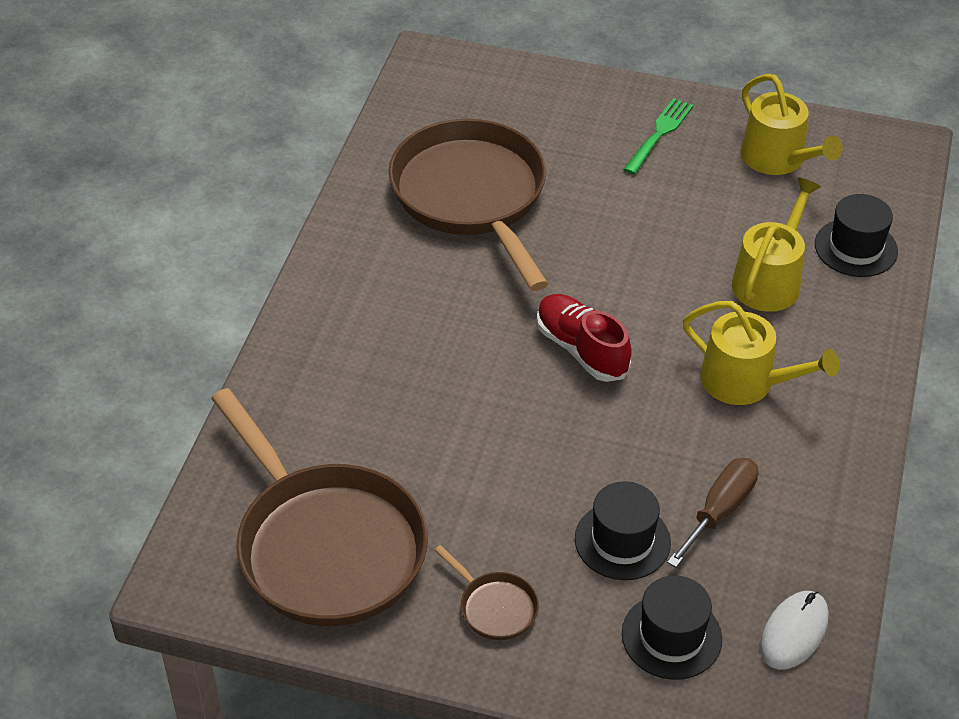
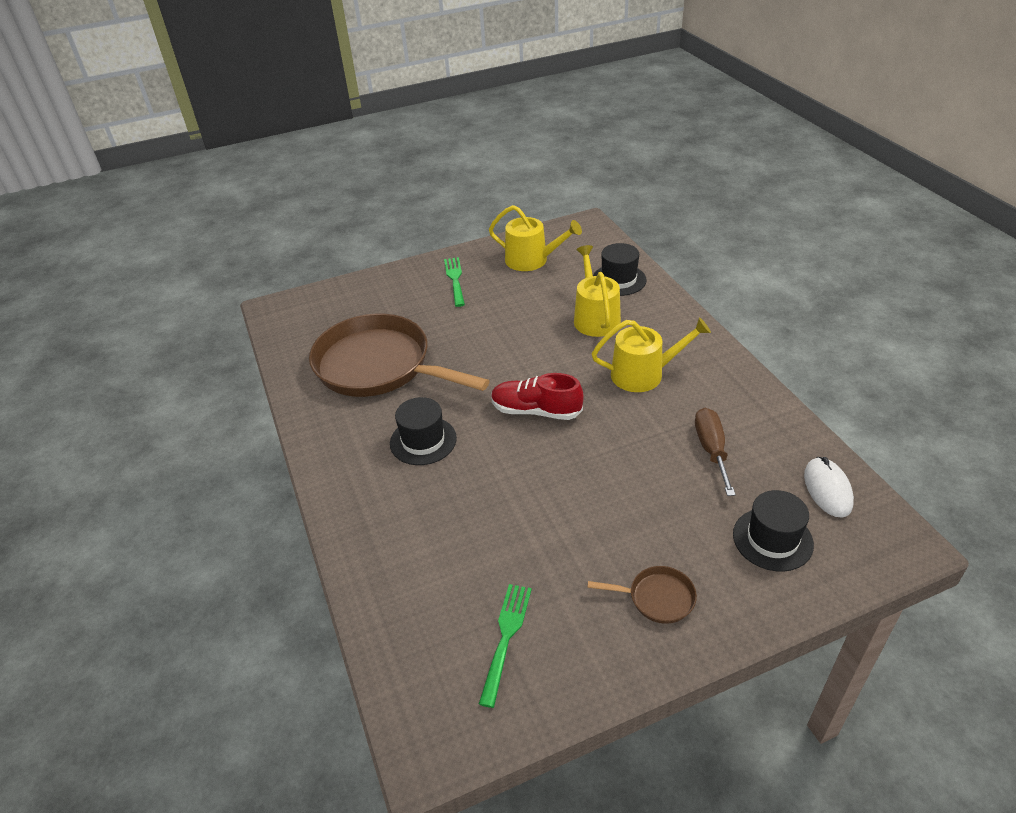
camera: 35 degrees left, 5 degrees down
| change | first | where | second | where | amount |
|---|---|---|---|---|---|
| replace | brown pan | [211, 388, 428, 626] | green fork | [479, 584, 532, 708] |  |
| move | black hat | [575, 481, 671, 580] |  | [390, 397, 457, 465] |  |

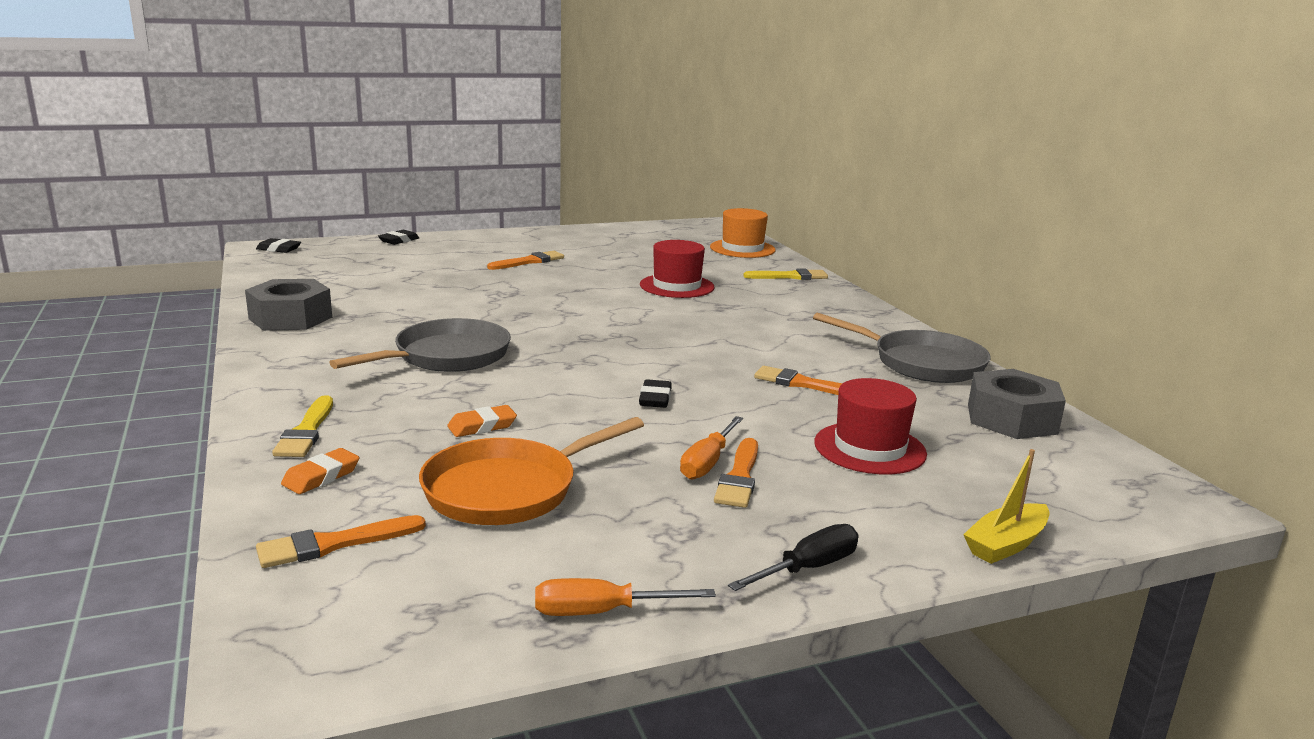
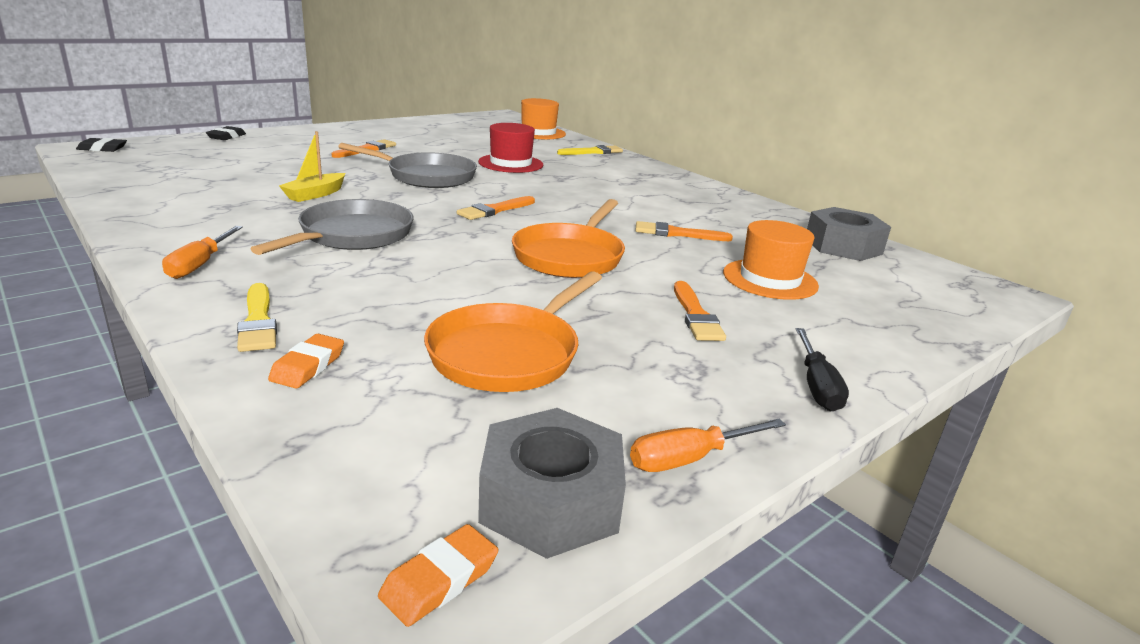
camera: 20 degrees left, 5 degrees up
| change | first | where | second | where | amount |
|---|---|---|---|---|---|
| move | grey nut | [245, 279, 332, 331] |  | [478, 408, 626, 559] |  |
| move | grey pan | [813, 313, 991, 383] |  | [338, 143, 477, 188] |  |
| recolor | red hat | [814, 378, 927, 474] | orange hat | [723, 220, 819, 300] |  |
| replace | black eraser | [639, 379, 672, 408] | orange pan | [512, 199, 625, 278] |  |
| move | orange eraser | [447, 405, 517, 437] |  | [378, 524, 498, 627] |  |
| move | orange screwdriver | [680, 416, 743, 480] |  | [162, 226, 243, 279] |  |
| move | yellow boat | [963, 449, 1049, 564] |  | [279, 131, 345, 202] |  |
| move | orange brush | [256, 515, 426, 568] |  | [457, 196, 535, 220] |  |
| rotate | black screwdriver | [728, 524, 858, 591] |  | [796, 328, 849, 411] | 150 degrees clockwise |

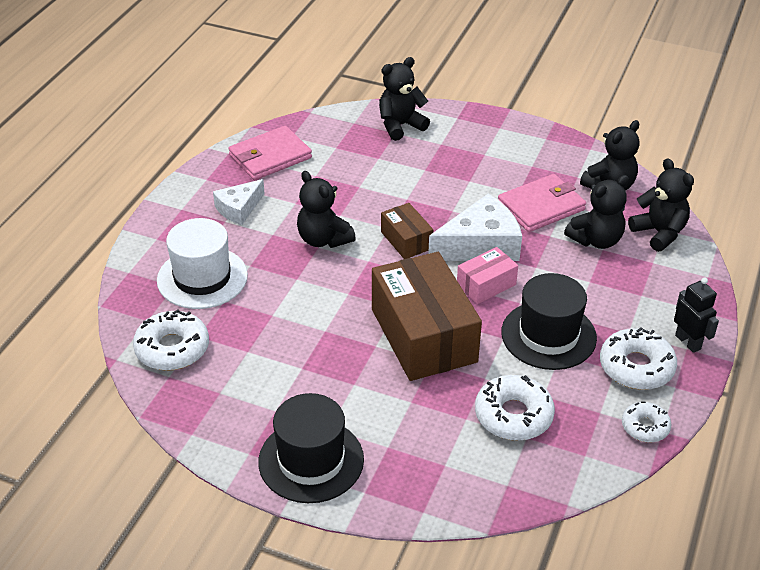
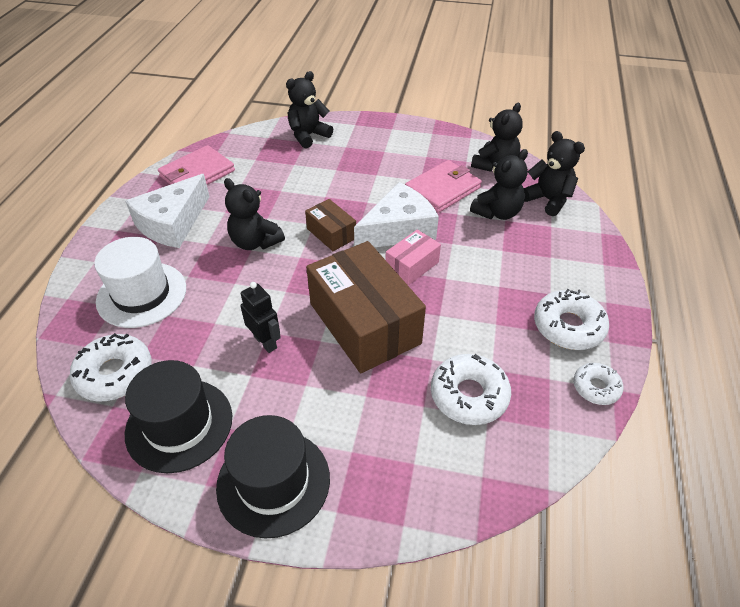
camera: 10 degrees left, 5 degrees up
| change | first | where | second | where | amount |
|---|---|---|---|---|---|
| resize | white cheese | [213, 179, 265, 225] |  | [125, 174, 210, 248] | x1.66 |
| move | black hat | [501, 273, 597, 370] |  | [125, 360, 232, 473] |  |
| move | black robot | [674, 277, 719, 353] |  | [240, 282, 281, 353] |  |

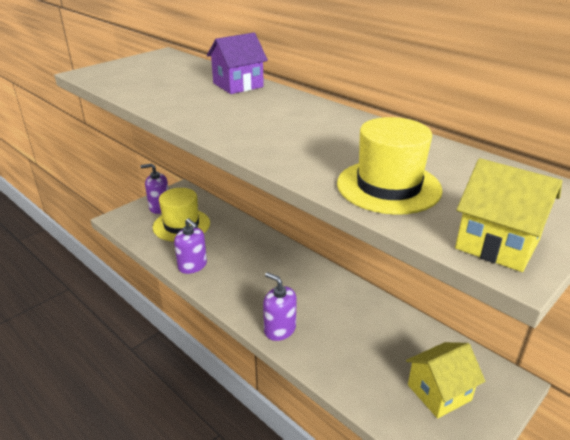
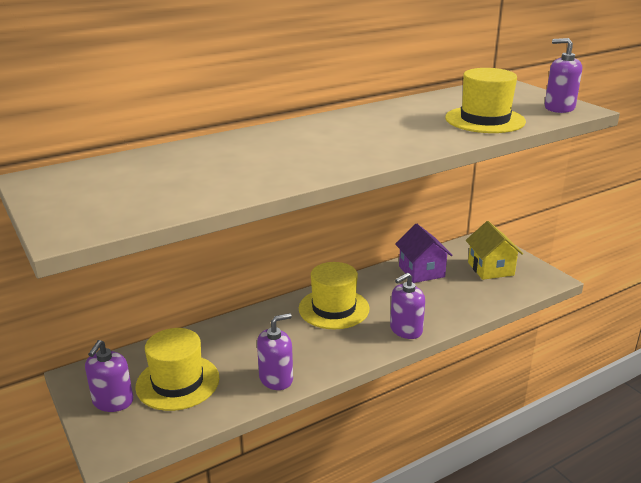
camera: 75 degrees left, 5 degrees down
| change | first | where | second | where | amount |
|---|---|---|---|---|---|
| move | purple house | [207, 33, 268, 94] |  | [395, 224, 452, 283] |  |
| replace | yellow house | [455, 158, 562, 272] | purple soap dispenser | [545, 38, 582, 113] |  |
| insert |  |  | yellow hat | [299, 262, 369, 329] |  |

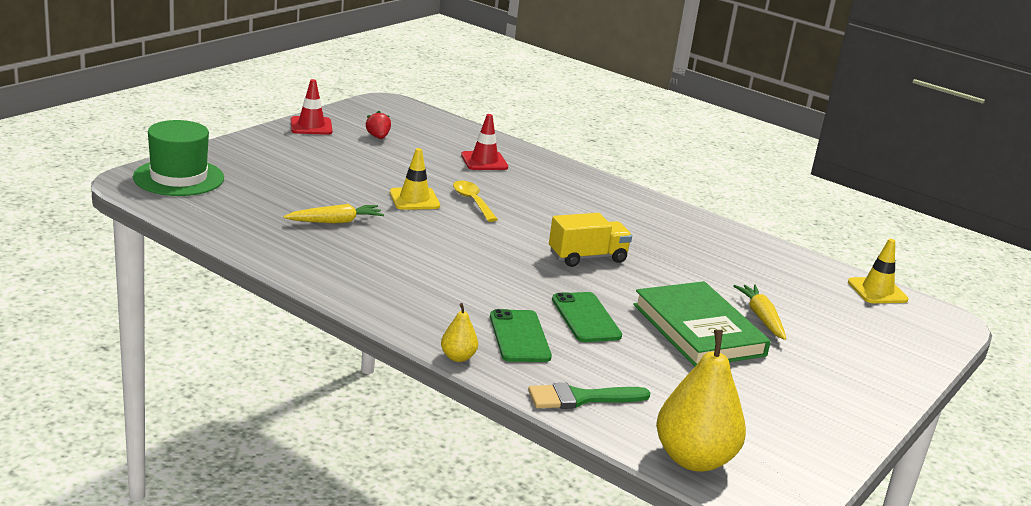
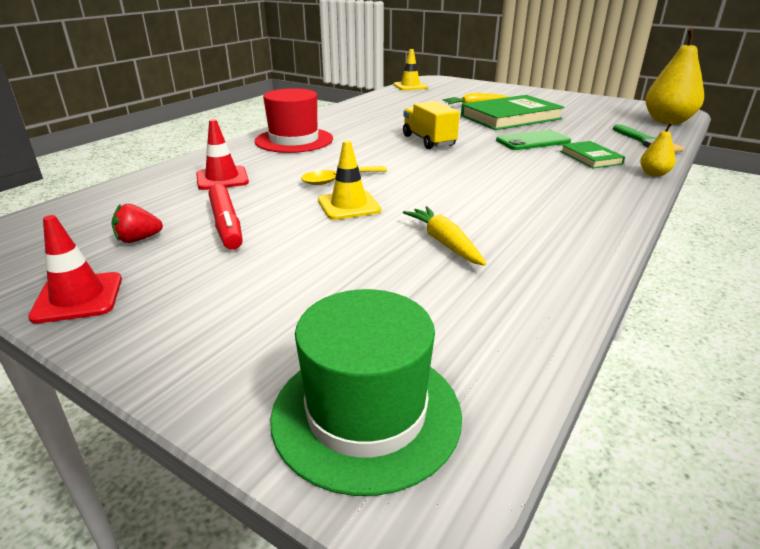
camera: 90 degrees left, 5 degrees up
| change | first | where | second | where | amount |
|---|---|---|---|---|---|
| replace | green phone | [490, 309, 552, 362] | green book | [560, 141, 625, 169] |  |
| insert |  |  | red hat | [255, 88, 333, 153] |  |
| insert |  |  | red marker | [209, 184, 243, 250] |  |

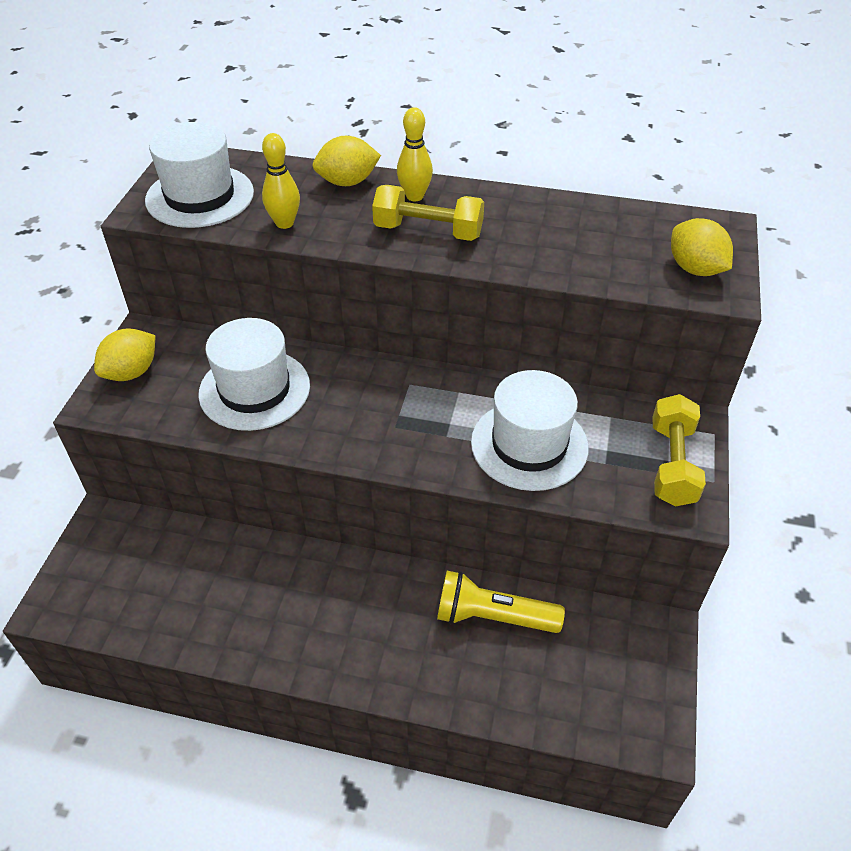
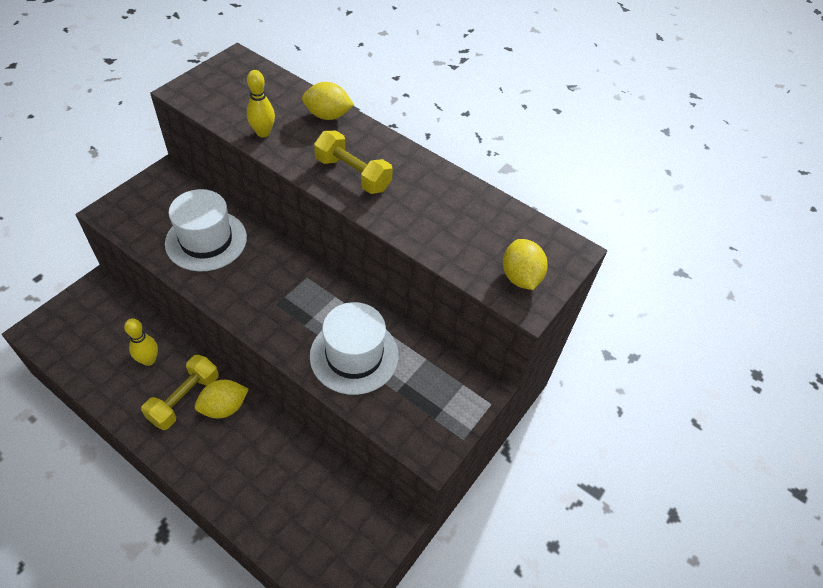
camera: 20 degrees right, 5 degrees up
| change | first | where | second | where | amount |
|---|---|---|---|---|---|
| move | yellow bowling pin | [397, 107, 433, 201] |  | [124, 318, 158, 366] |  |
| delete | white hat | [145, 122, 254, 228] |  |  |  |
| move | yellow lemon | [94, 328, 155, 381] |  | [195, 380, 249, 418] |  |
| move | yellow dumbbell | [652, 394, 706, 507] |  | [141, 355, 219, 430] |  |
| delete | yellow flashlight | [437, 571, 565, 633] |  |  |  |

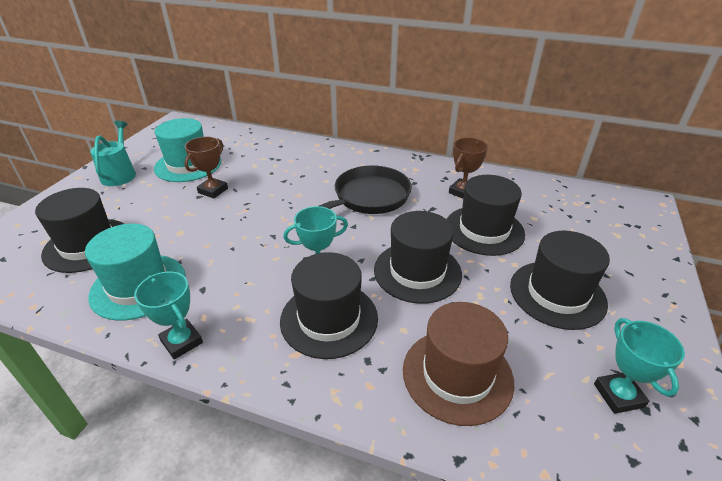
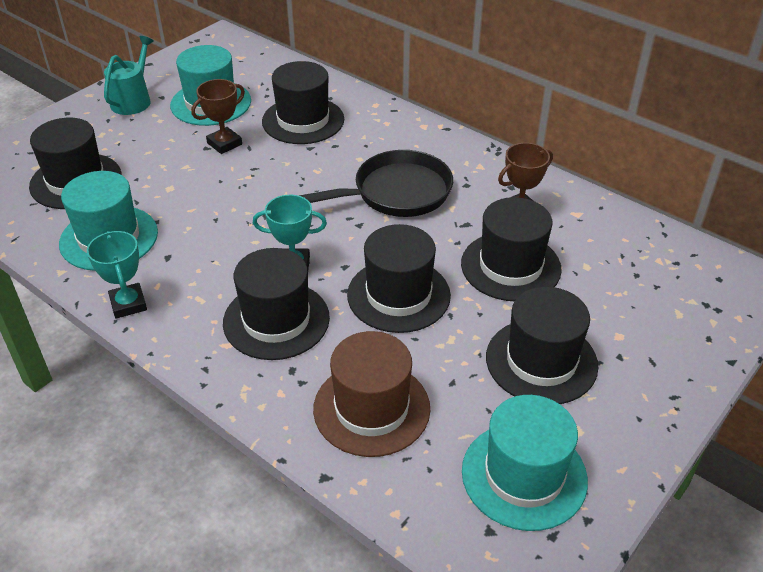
camera: 20 degrees right, 5 degrees up
| change | first | where | second | where | amount |
|---|---|---|---|---|---|
| replace | turquoise trophy | [594, 318, 685, 414] | turquoise hat | [462, 395, 588, 531] |  |
| insert |  |  | black hat | [262, 61, 344, 144] |  |

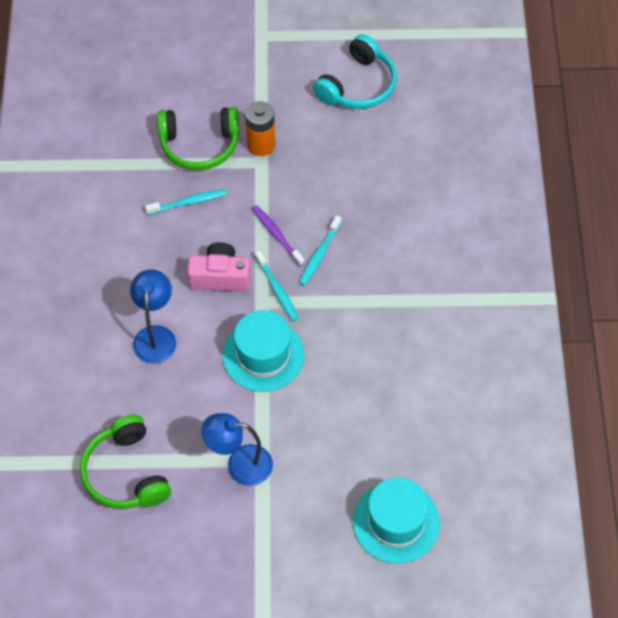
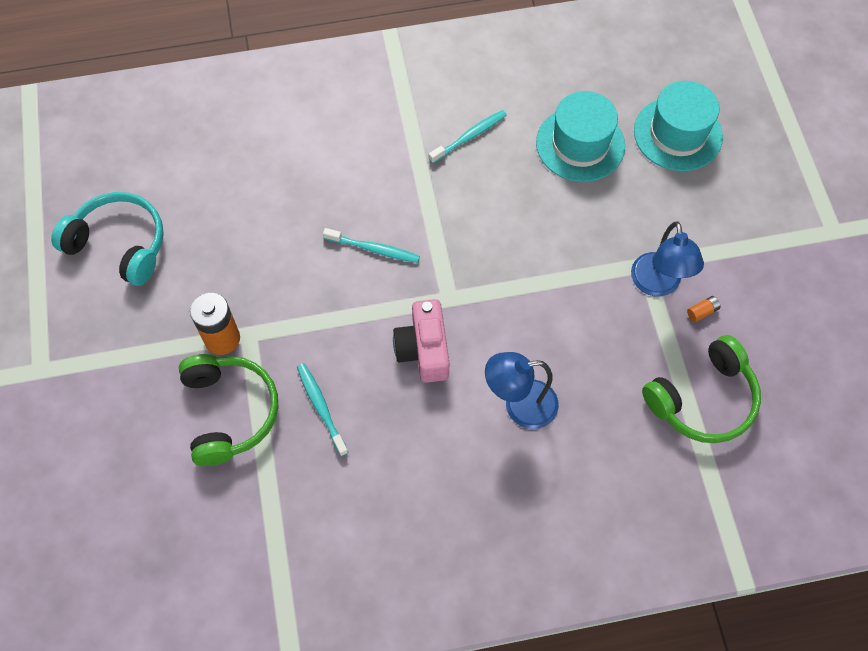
camera: 100 degrees left, 5 degrees up
| change | first | where | second | where | amount |
|---|---|---|---|---|---|
| delete | purple toothbrush | [252, 205, 305, 267] |  |  |  |
| move | turquoise toothbrush | [255, 250, 299, 322] |  | [429, 110, 507, 164] |  |
| move | turquoise hat | [222, 310, 304, 392] |  | [536, 91, 625, 182] |  |
| insert |  |  | orange battery | [687, 296, 721, 322] |  |

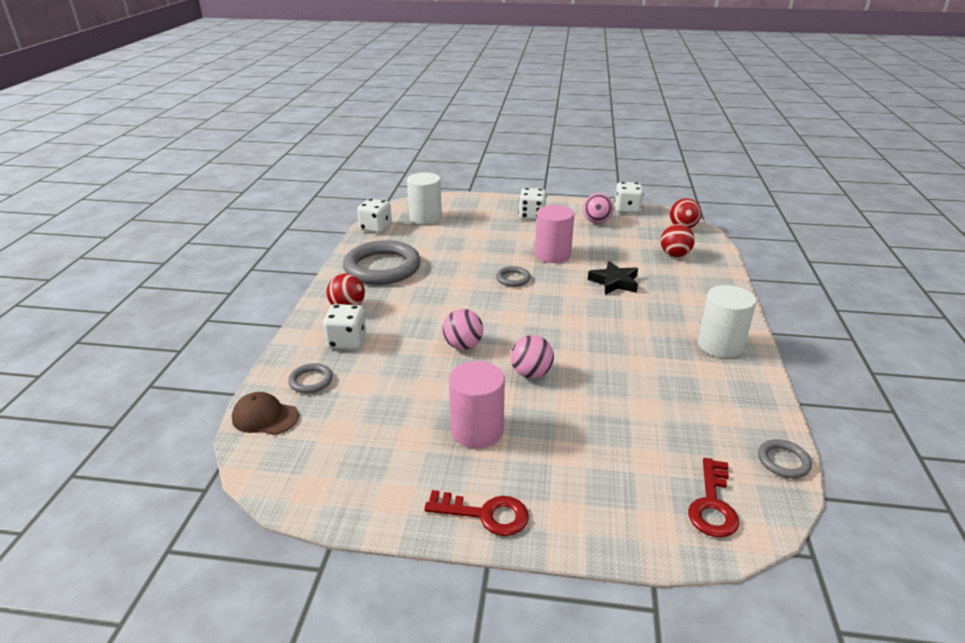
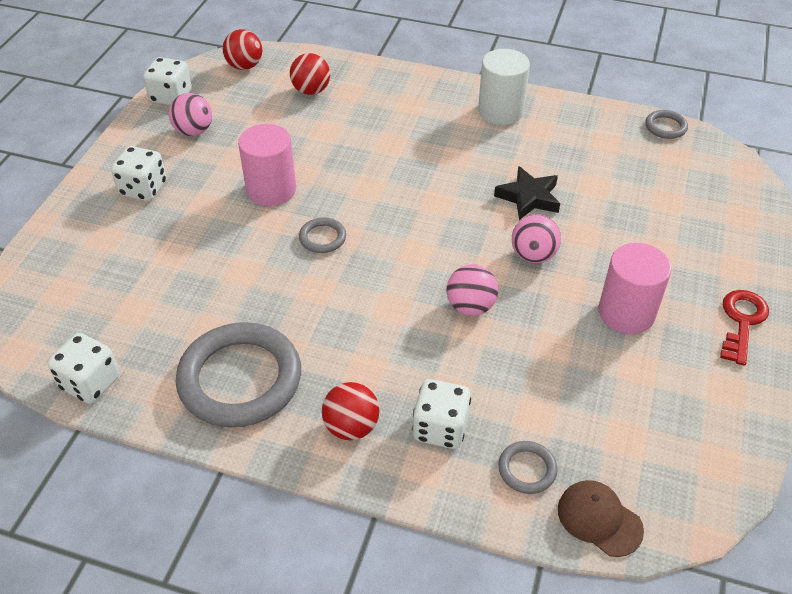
camera: 80 degrees left, 15 degrees up
| change | first | where | second | where | amount |
|---|---|---|---|---|---|
| delete | white cylinder | [407, 172, 442, 225] |  |  |  |
| move | black star | [588, 261, 638, 295] |  | [494, 166, 560, 220] |  |
| rotate | brown cap | [232, 392, 299, 435] |  | [558, 480, 644, 557] | 105 degrees clockwise |
| delete | red key | [688, 458, 739, 537] |  |  |  |

